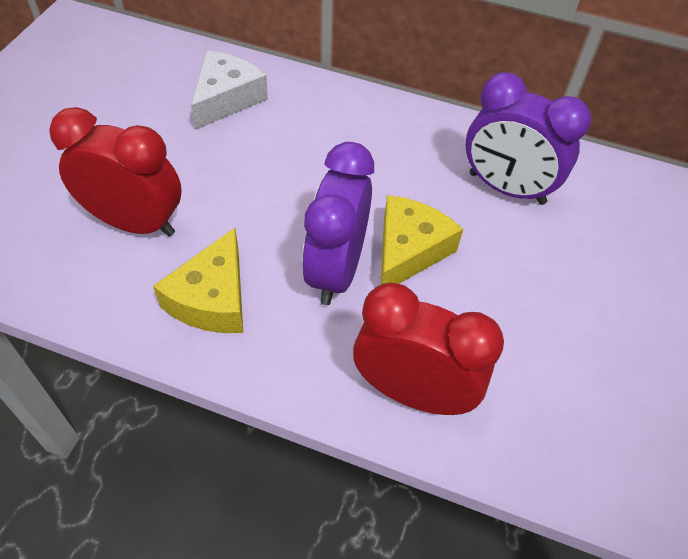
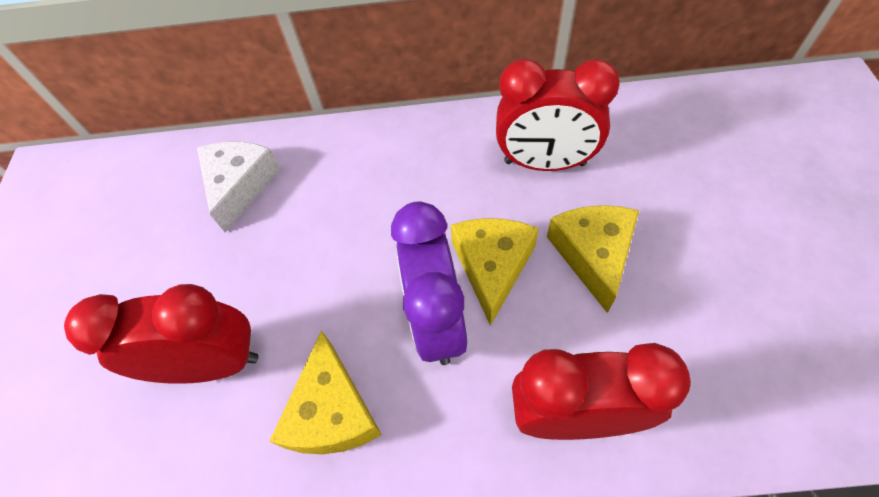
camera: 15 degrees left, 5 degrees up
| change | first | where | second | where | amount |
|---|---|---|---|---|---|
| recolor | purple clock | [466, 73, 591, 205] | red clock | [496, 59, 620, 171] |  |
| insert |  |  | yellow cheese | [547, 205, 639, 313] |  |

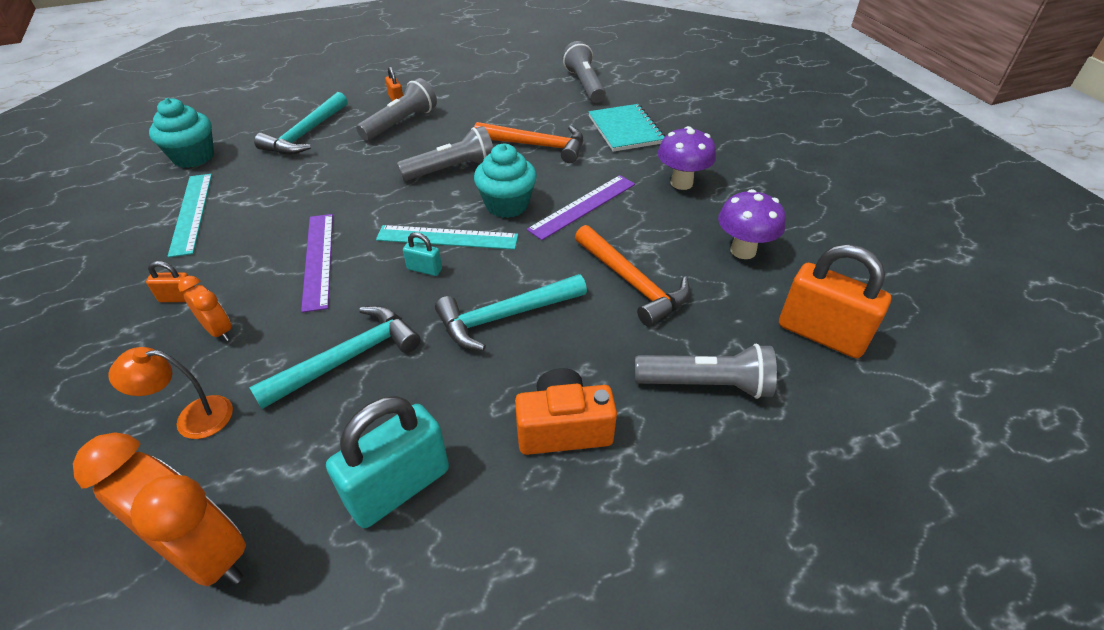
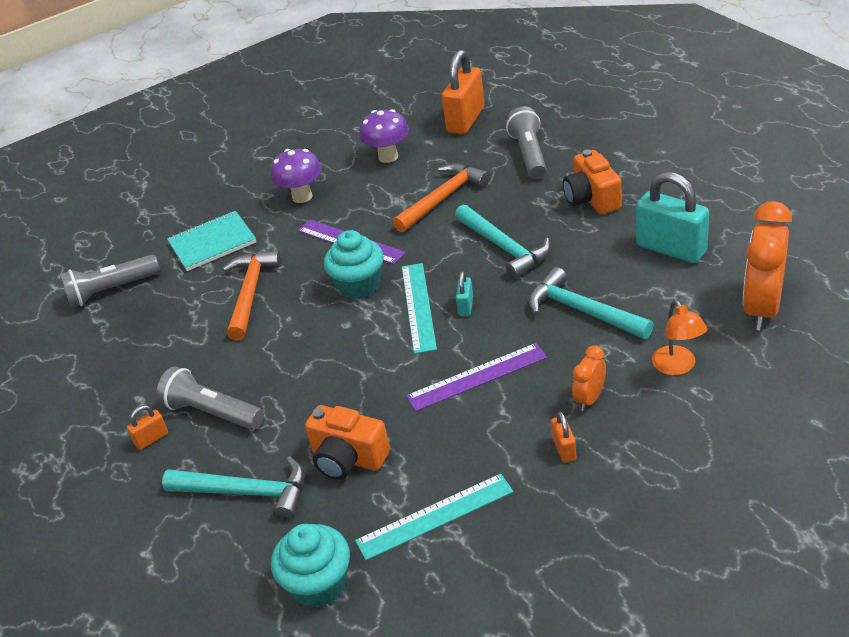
camera: 95 degrees left, 5 degrees down
| change | first | where | second | where | amount |
|---|---|---|---|---|---|
| delete | grey flashlight | [397, 126, 493, 181] |  |  |  |
| insert |  |  | orange camera | [305, 405, 390, 480] |  |

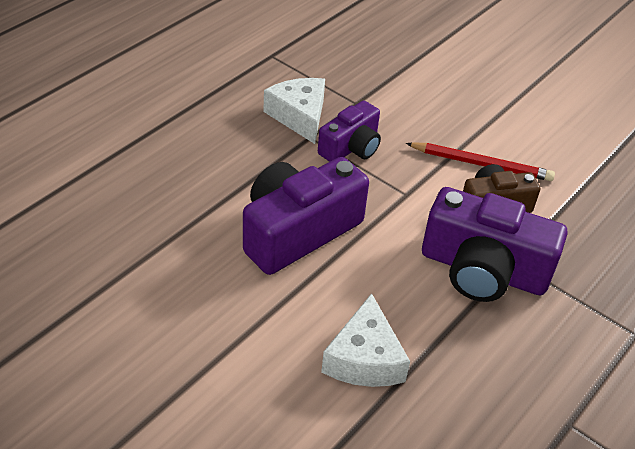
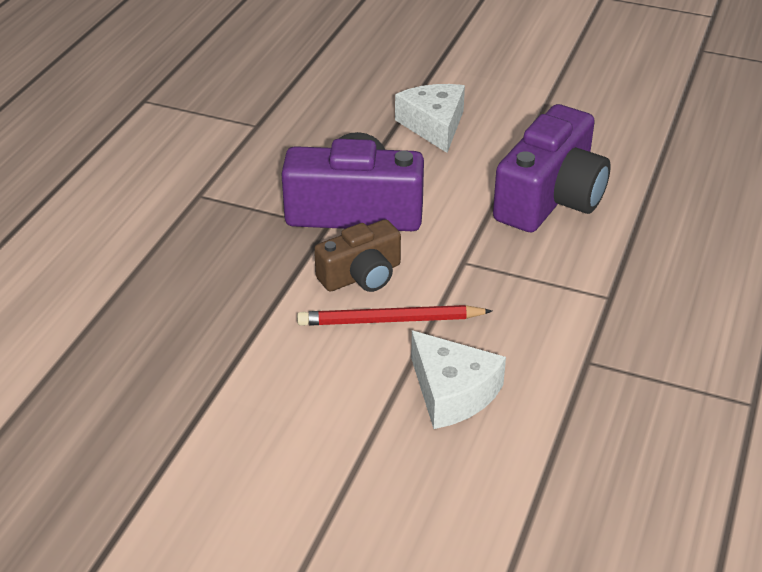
camera: 165 degrees right, 5 degrees down
| change | first | where | second | where | amount |
|---|---|---|---|---|---|
| move | white cheese | [264, 78, 325, 144] |  | [411, 330, 506, 429] |  |
| delete | purple camera | [318, 100, 381, 162] |  |  |  |

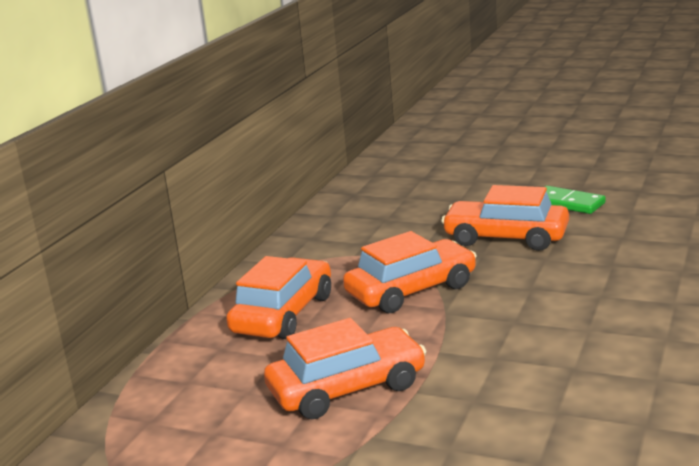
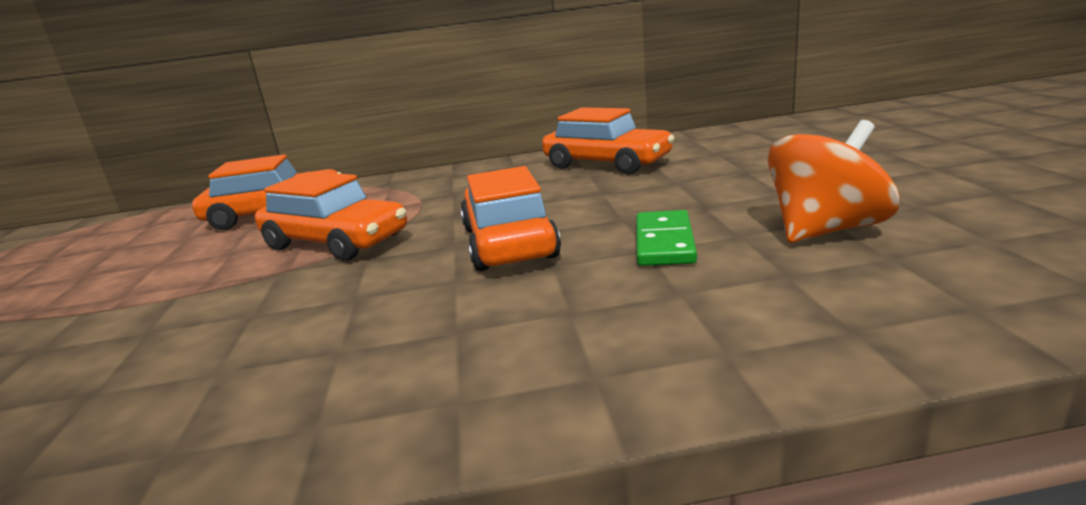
camera: 60 degrees right, 0 degrees up
| change | first | where | second | where | amount |
|---|---|---|---|---|---|
| move | orange car | [264, 318, 427, 419] |  | [542, 107, 675, 175] |  |
| insert |  |  | orange spinning top | [767, 120, 899, 243] |  |

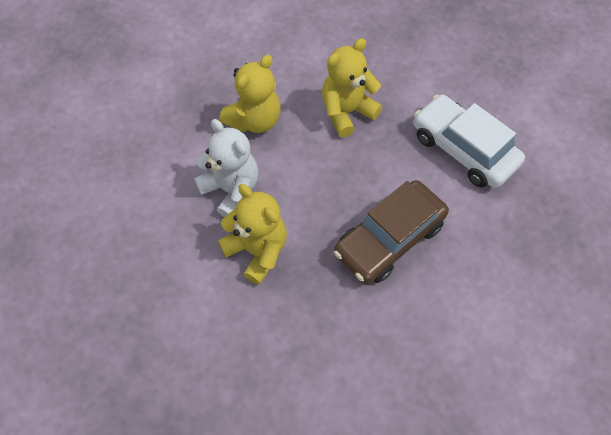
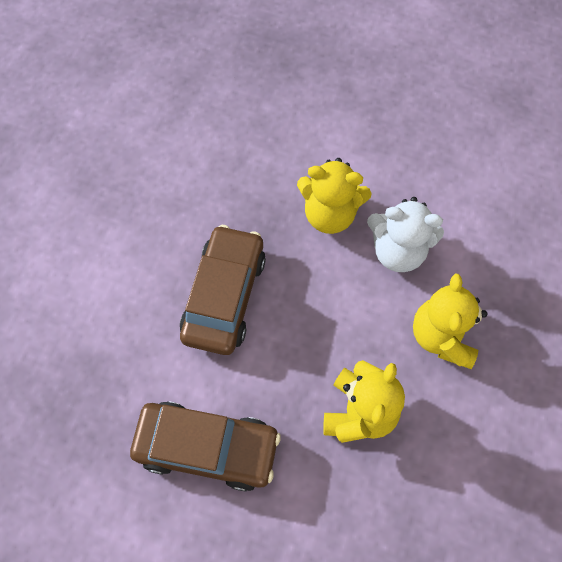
camera: 145 degrees right, 5 degrees up
| change | first | where | second | where | amount |
|---|---|---|---|---|---|
| recolor | white car | [413, 95, 525, 188] | brown car | [130, 401, 281, 492] |  |

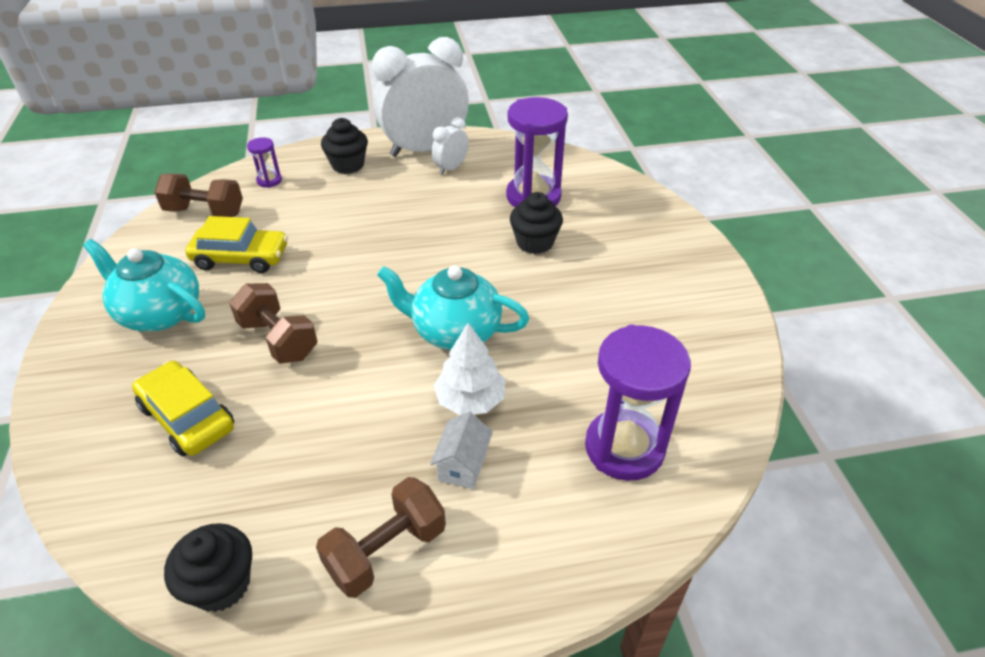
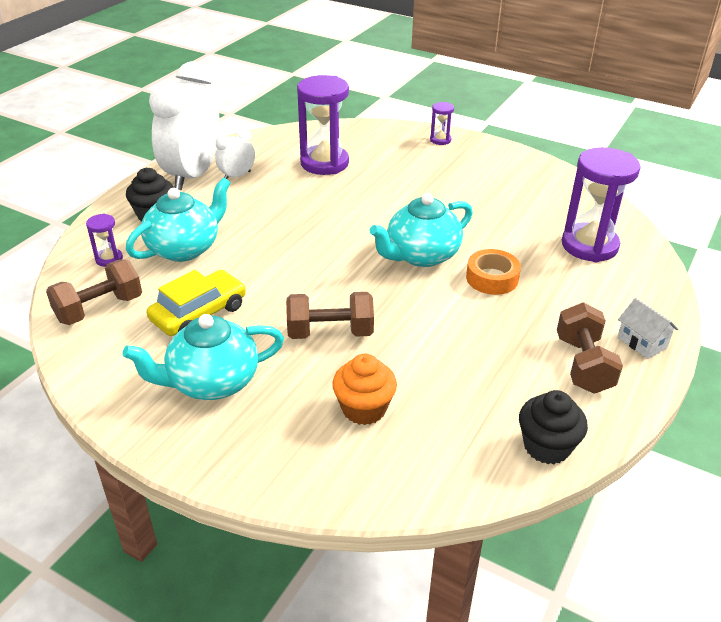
camera: 50 degrees left, 5 degrees down
| change | first | where | second | where | amount |
|---|---|---|---|---|---|
| rotate | white clock | [431, 117, 469, 175] |  | [215, 128, 255, 179] | 60 degrees clockwise |
| delete | black cupcake | [510, 192, 563, 254] |  |  |  |
| replace | white tree | [433, 323, 505, 415] | orange tape | [466, 249, 521, 295] |  |
| replace | yellow car | [132, 361, 234, 457] | orange cupcake | [332, 354, 397, 425] |  |
| move | white house | [430, 412, 493, 489] |  | [618, 298, 679, 359] |  |
| insert |  |  | purple hourglass | [430, 102, 454, 145] |  |
| insert |  |  | turquoise teapot | [126, 177, 231, 262] |  |

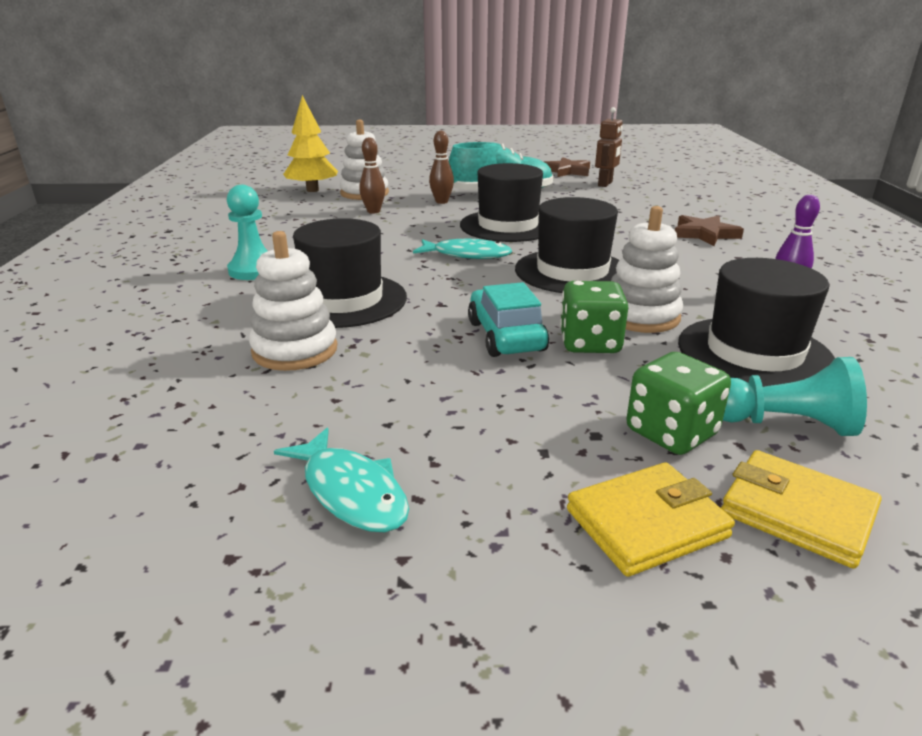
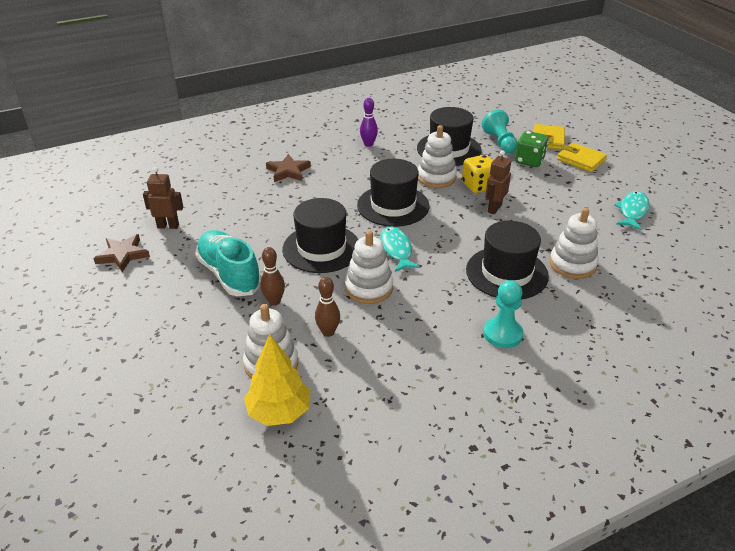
camera: 115 degrees left, 10 degrees up
| change | first | where | second | where | amount |
|---|---|---|---|---|---|
| recolor | green dice | [560, 281, 628, 353] | yellow dice | [462, 155, 493, 193] |  |
| replace | turquoise car | [468, 282, 549, 357] | brown robot | [485, 150, 511, 214] |  |
| insert |  |  | white stacking toy | [345, 231, 393, 304] |  |

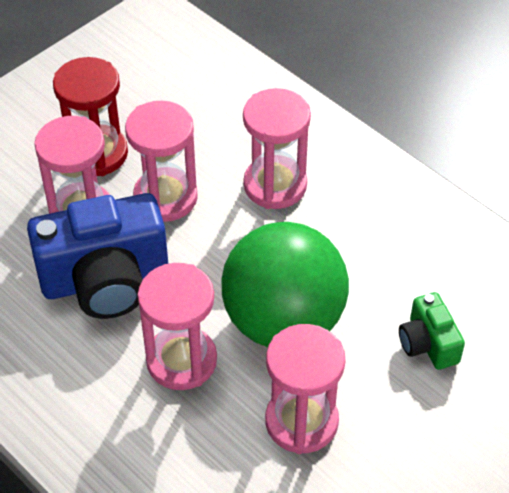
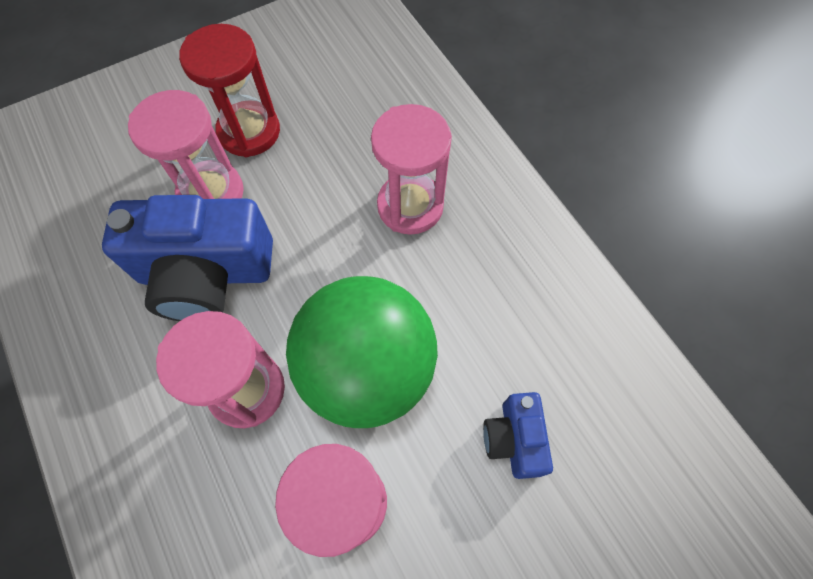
camera: 15 degrees right, 15 degrees up
| change | first | where | second | where | amount |
|---|---|---|---|---|---|
| delete | pink hourglass | [125, 101, 198, 222] |  |  |  |
| recolor | green camera | [399, 292, 465, 370] | blue camera | [483, 392, 553, 479] |  |

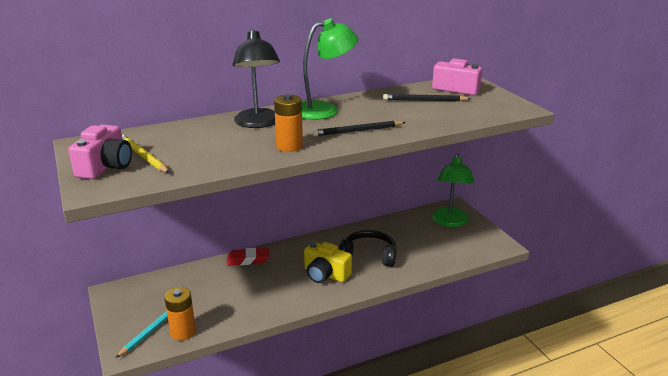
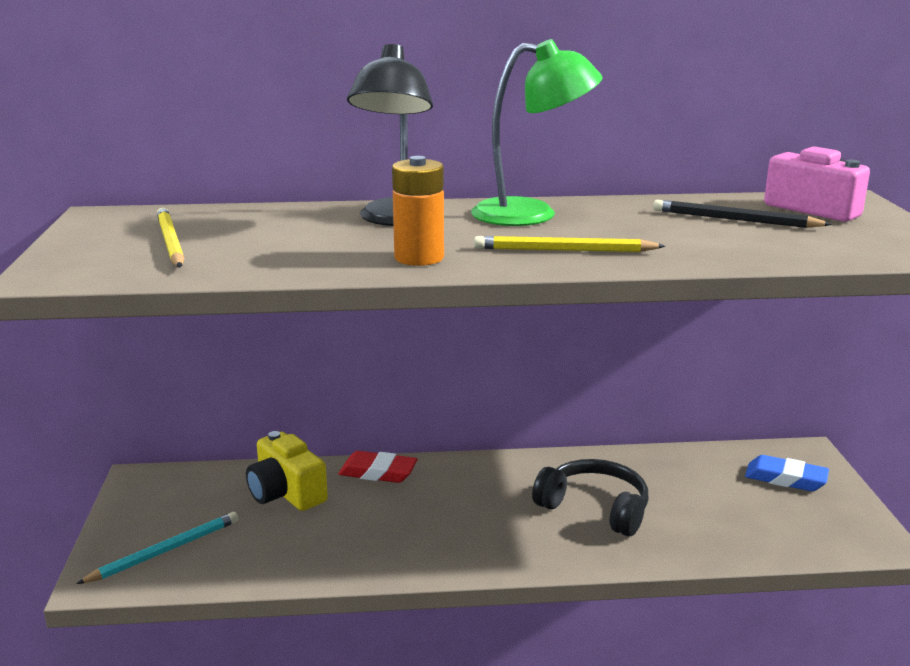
camera: 20 degrees right, 5 degrees down
| change | first | where | second | where | amount |
|---|---|---|---|---|---|
| recolor | black pencil | [312, 121, 406, 136] | yellow pencil | [474, 236, 666, 252] |  |
| delete | pink camera | [68, 125, 132, 179] |  |  |  |
| replace | green lamp | [432, 154, 475, 227] | blue eraser | [745, 455, 829, 491] |  |
| move | yellow camera | [304, 242, 352, 283] |  | [246, 431, 328, 511] |  |
| delete | orange battery | [164, 287, 196, 341] |  |  |  |

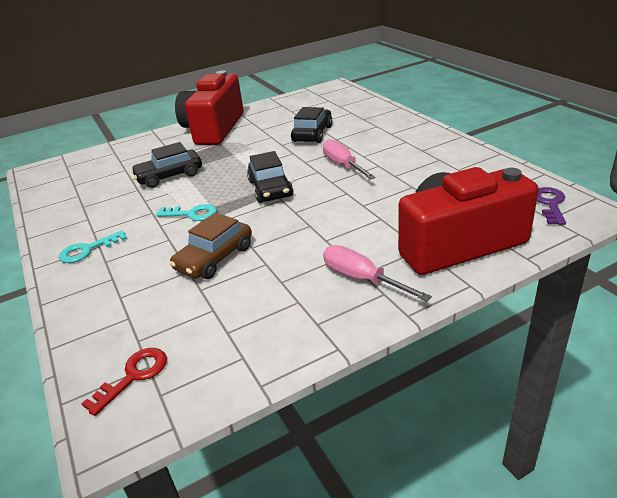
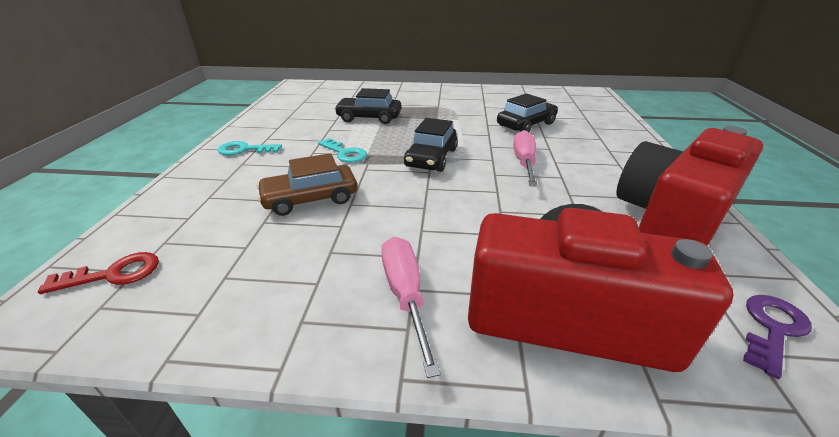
camera: 30 degrees right, 0 degrees up
| change | first | where | second | where | amount |
|---|---|---|---|---|---|
| move | red camera | [175, 70, 244, 145] |  | [616, 126, 763, 246] |  |

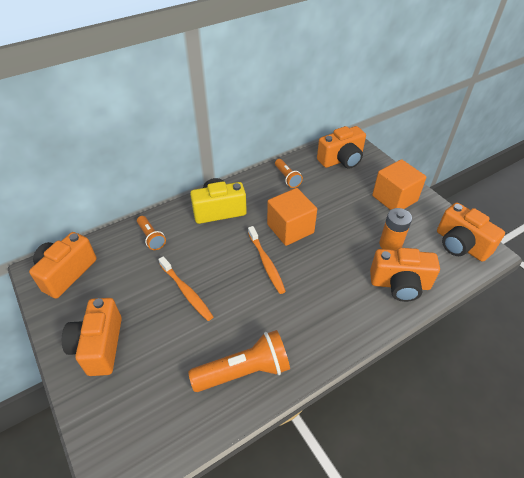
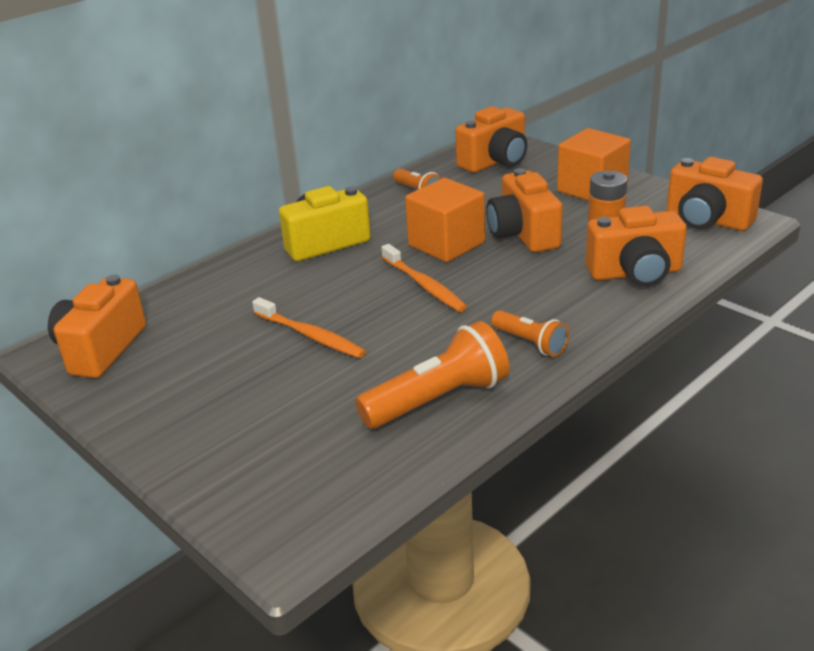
camera: 10 degrees left, 15 degrees down
| change | first | where | second | where | amount |
|---|---|---|---|---|---|
| move | orange flashlight | [137, 216, 166, 250] |  | [491, 310, 569, 357] |  |
| move | orange camera | [62, 298, 122, 376] |  | [486, 168, 563, 252] |  |

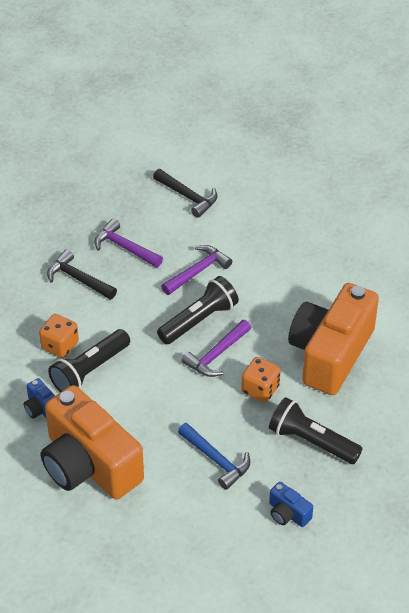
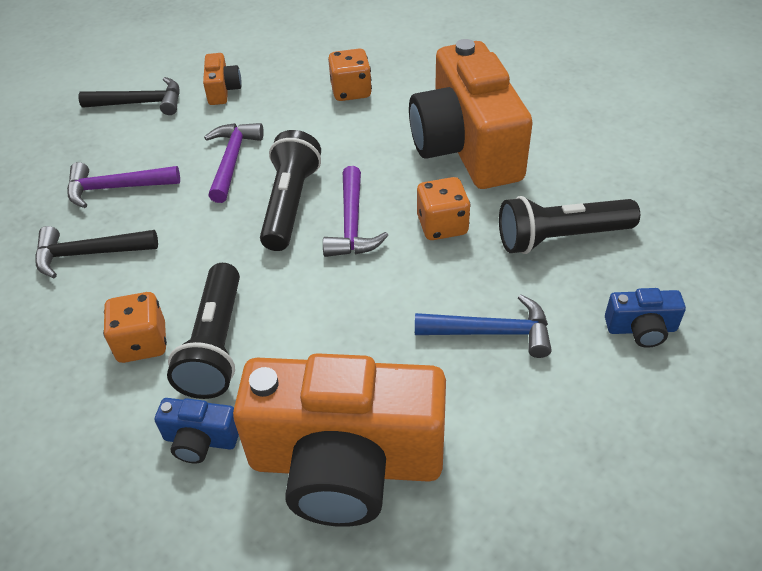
camera: 40 degrees left, 0 degrees up
| change | first | where | second | where | amount |
|---|---|---|---|---|---|
| insert |  |  | orange dice | [328, 48, 372, 101] |  |
| insert |  |  | orange camera | [203, 53, 241, 105] |  |

